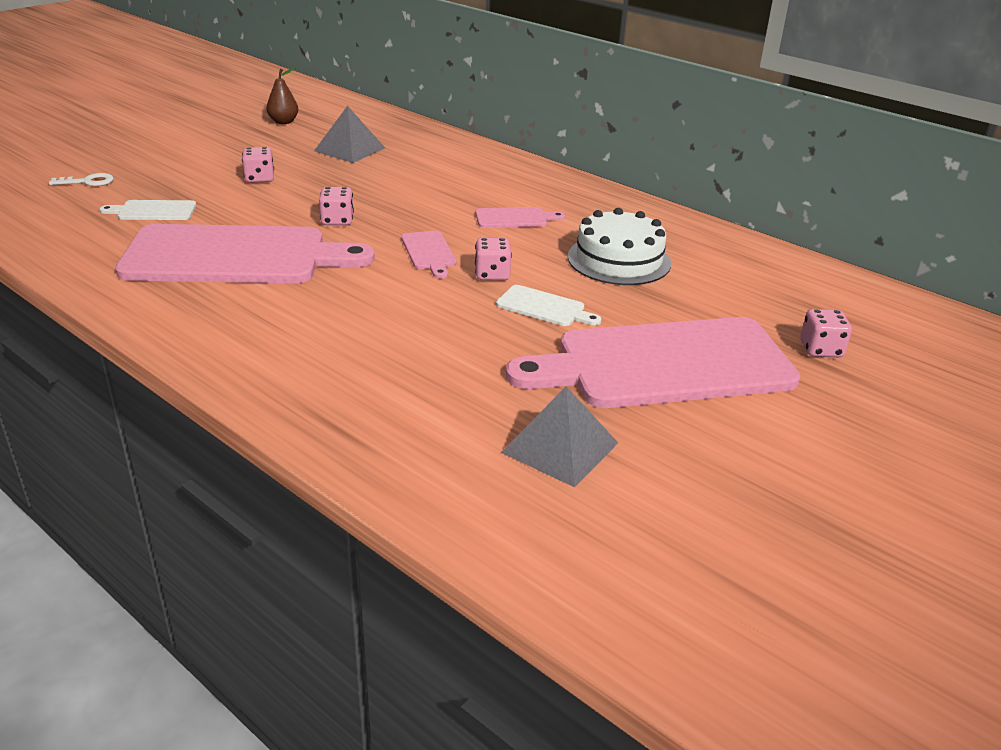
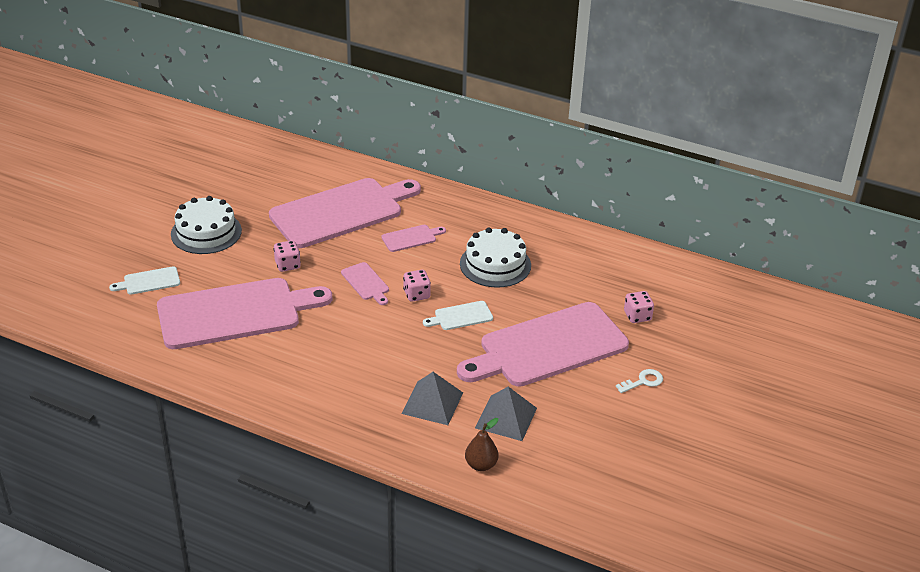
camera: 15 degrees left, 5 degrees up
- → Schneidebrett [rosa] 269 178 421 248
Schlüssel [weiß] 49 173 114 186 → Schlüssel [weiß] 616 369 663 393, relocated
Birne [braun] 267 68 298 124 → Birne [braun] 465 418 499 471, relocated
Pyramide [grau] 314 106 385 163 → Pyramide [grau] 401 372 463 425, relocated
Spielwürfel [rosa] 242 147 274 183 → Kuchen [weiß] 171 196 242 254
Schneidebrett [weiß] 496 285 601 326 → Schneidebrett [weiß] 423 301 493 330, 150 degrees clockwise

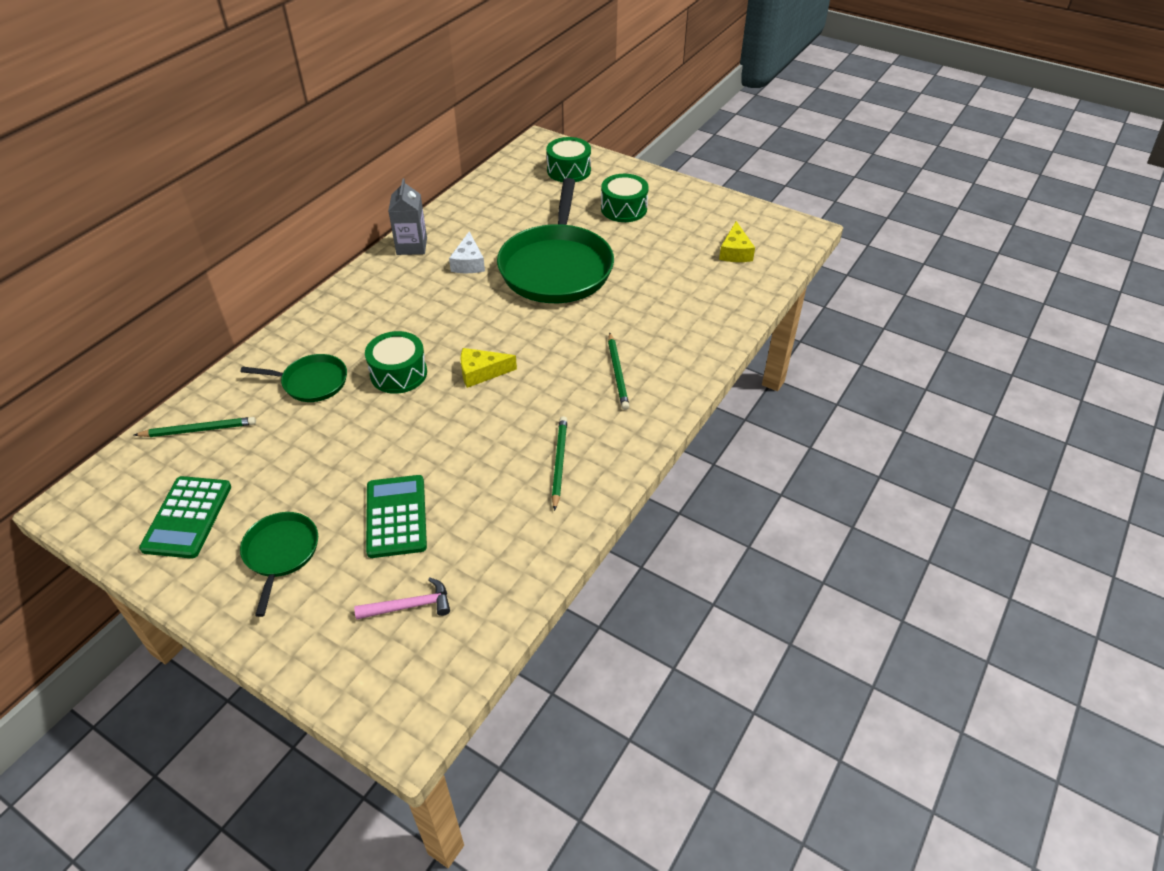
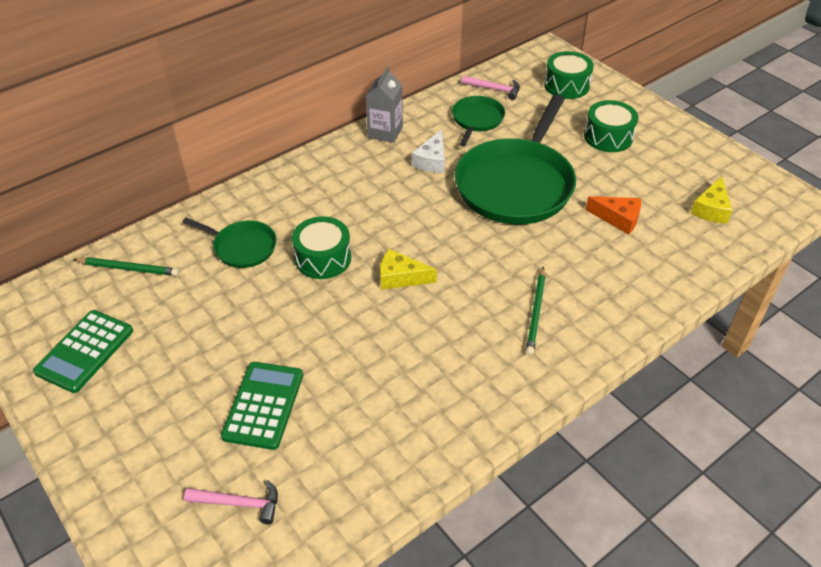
camera: 20 degrees right, 0 degrees up
Bleistift [grün] 552 416 567 511 → -
- → Hammer [rosa] 462 76 520 100
- → Käse [orange] 586 196 641 235
Pfanne [grün] 240 512 318 617 → Pfanne [grün] 452 96 505 146, relocated

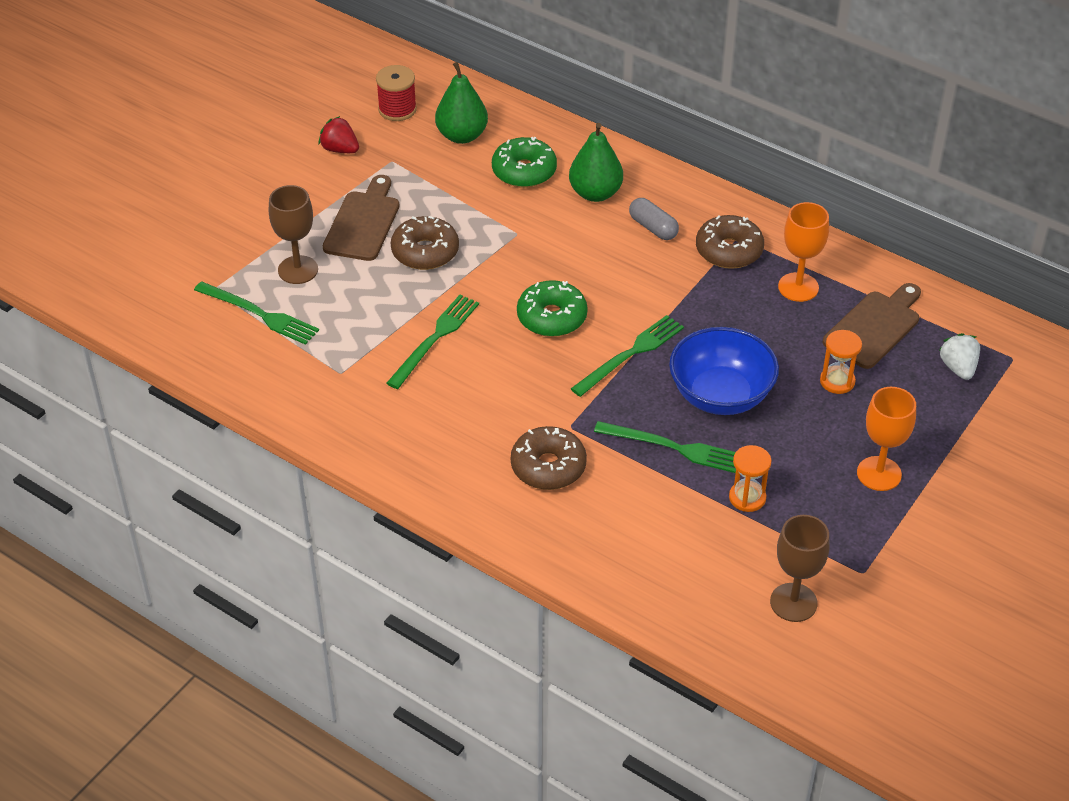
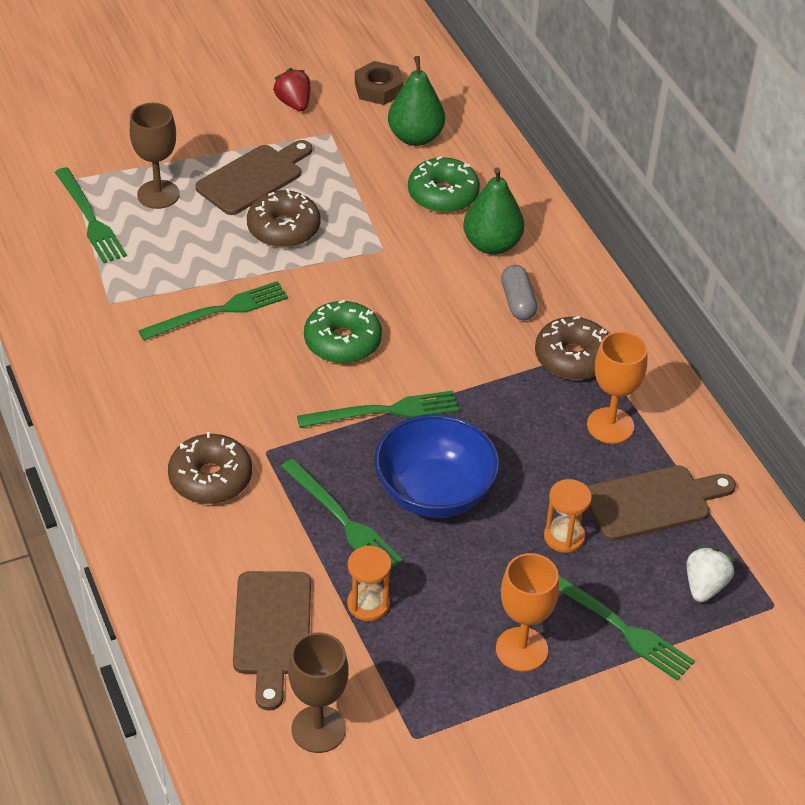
camera: 30 degrees right, 0 degrees up
- → Schneidebrett [braun] 233 571 311 710
- → Gabel [grün] 558 575 695 681
Garnrolle [rot] 376 65 417 121 → Sechskantmutter [braun] 355 61 404 105

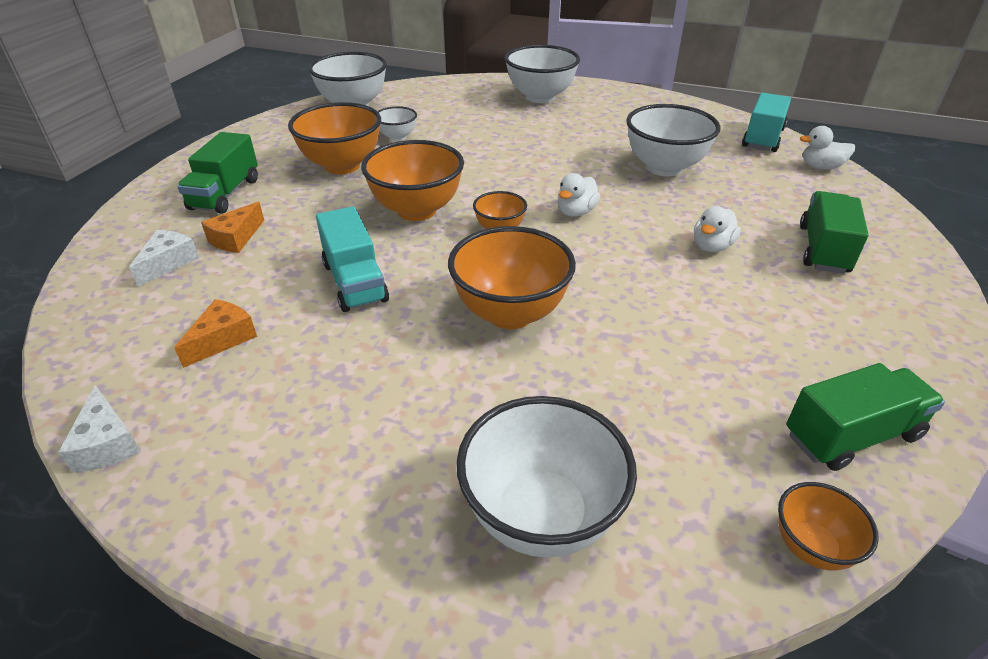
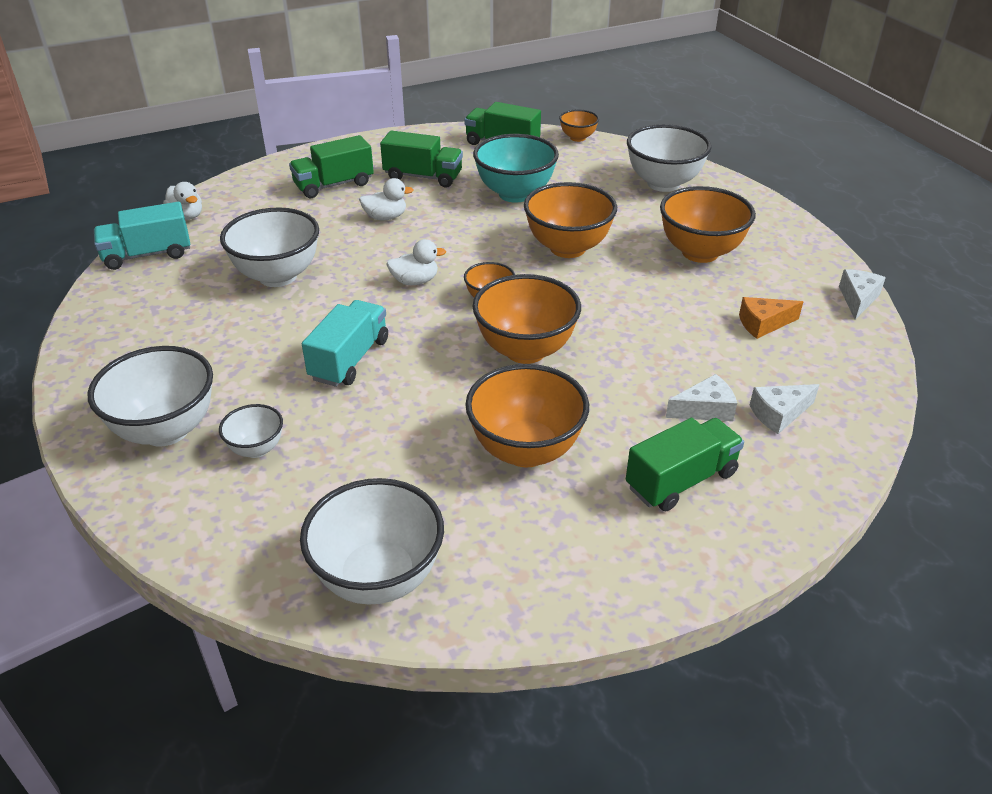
camera: 135 degrees left, 0 degrees up
- → Lastwagen [grün] 380 131 463 188
- → Schüssel [türkis] 473 134 559 203
- → Schüssel [orange] 660 186 756 263
Lastwagen [türkis] 316 206 389 312 → Lastwagen [türkis] 302 300 388 387, relocated
Schüssel [weiß] 377 106 417 141 → Schüssel [weiß] 219 404 283 458, relocated
Käse [orange] 201 202 264 253 → Käse [weiß] 666 374 737 421

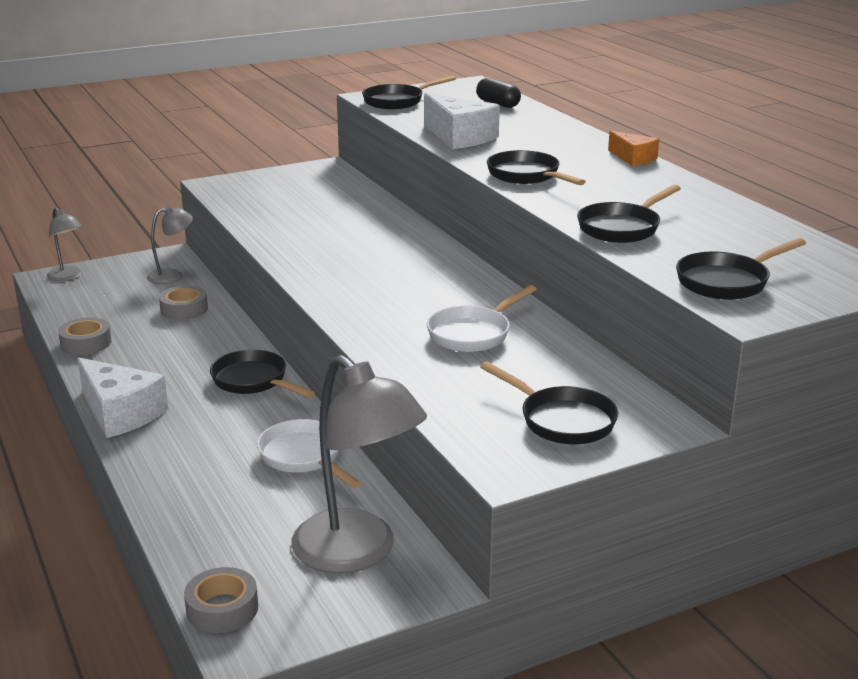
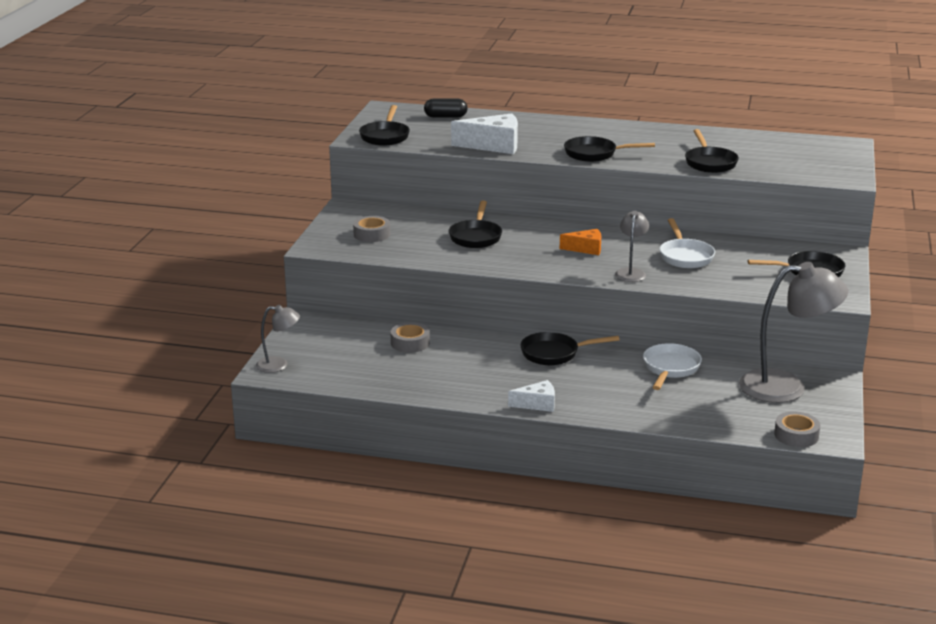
camera: 50 degrees left, 0 degrees up
Klebeband [grau] 58 317 111 355 → Klebeband [grau] 353 216 390 242, relocated
Lampe [grau] 147 205 193 284 → Lampe [grau] 615 211 649 282, relocated
Käse [orange] 608 131 659 166 → Käse [orange] 560 229 601 255, relocated
Pfanne [schwarz] 676 238 806 300 → Pfanne [schwarz] 449 200 502 248, relocated
Pfanne [weiß] 257 419 361 488 → Pfanne [weiß] 643 343 702 390, 105 degrees clockwise
Käse [weiß] 77 357 169 438 → Käse [weiß] 508 380 555 412, x0.59

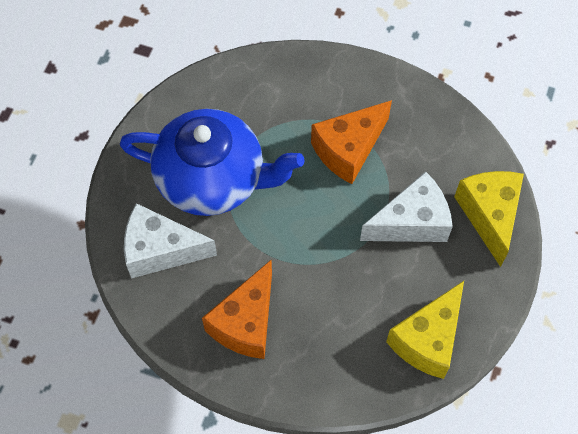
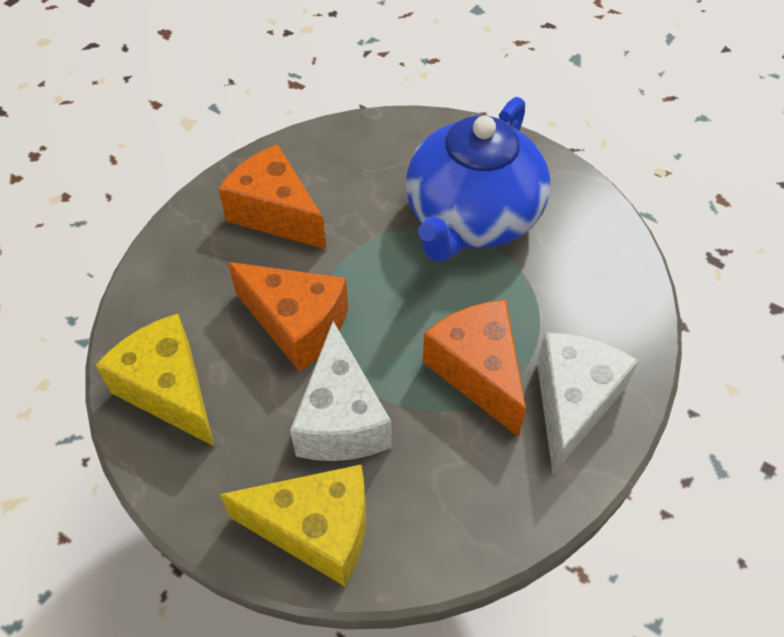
camera: 105 degrees right, 10 degrees down
- → Käse [orange] 228 262 348 372
Käse [weiß] 124 203 217 279 → Käse [weiß] 537 333 639 474, relocated

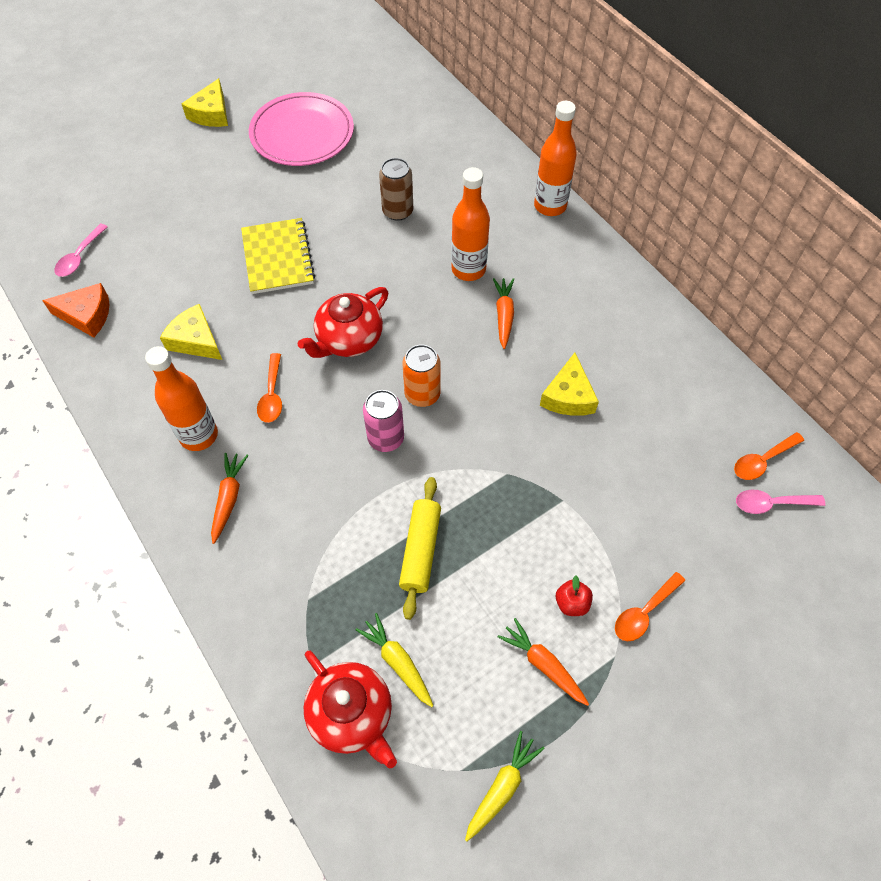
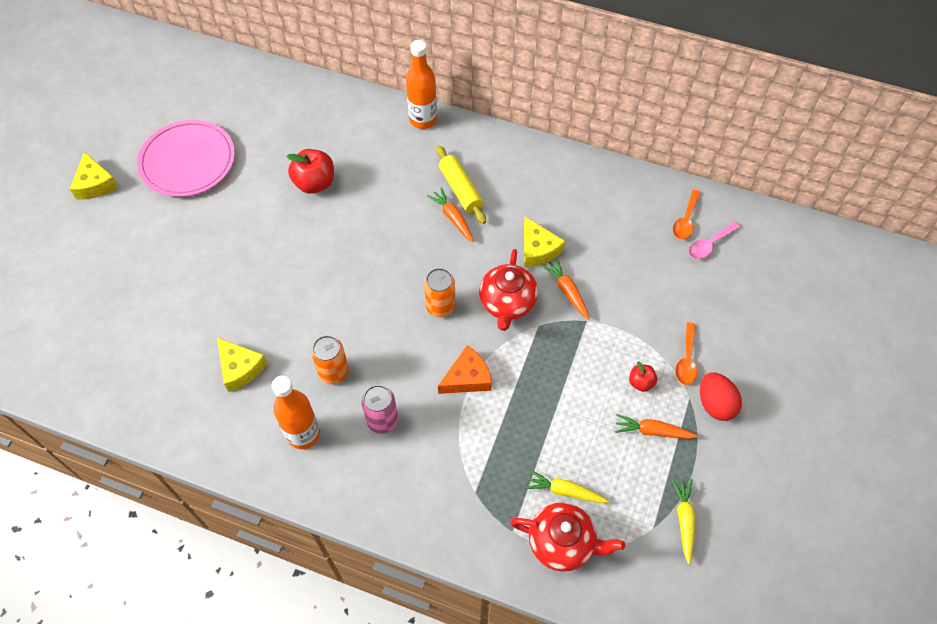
camera: 35 degrees left, 0 degrees up
Löffel [rosa] 55 224 108 277 → -
Notizbuch [gelb] 241 218 315 294 → -
Flasche [orange] 451 167 490 281 → -
- → Ei [rot] 700 372 742 421
Käse [orange] 42 283 109 338 → Käse [orange] 438 345 492 394, relocated
Karotte [orange] 211 453 248 544 → Karotte [orange] 542 258 590 320, relocated
Teekanne [rot] 297 287 388 358 → Teekanne [rot] 479 249 538 331, relocated
Dose [rosa] 363 390 404 452 → Dose [rosa] 361 385 398 434, relocated
Nudelholz [gelb] 399 477 441 620 → Nudelholz [gelb] 436 145 486 224, relocated
Löffel [orange] 257 353 282 423 → Dose [orange] 311 335 349 385
Dose [braun] 379 158 413 221 → Apfel [rot] 287 149 334 194
Käse [gelb] 160 304 222 360 → Käse [gelb] 217 338 268 392, 135 degrees counterclockwise

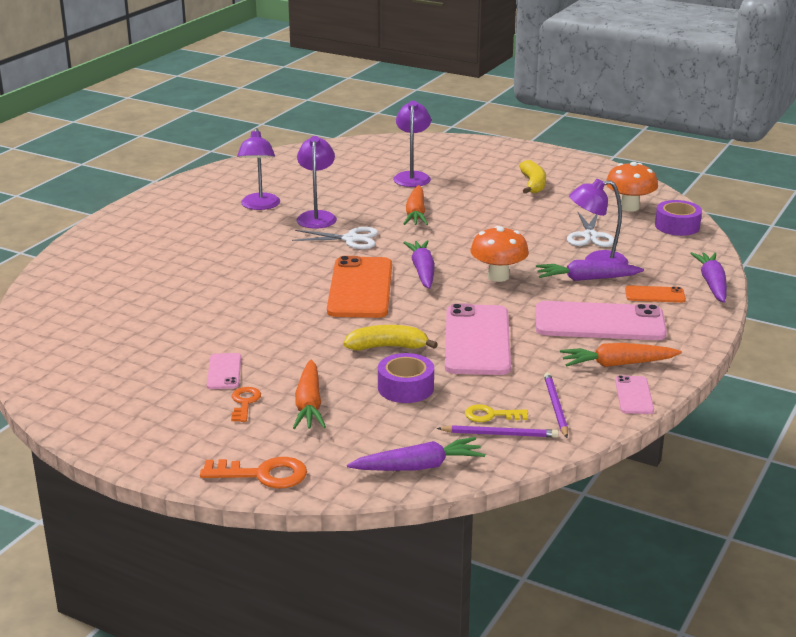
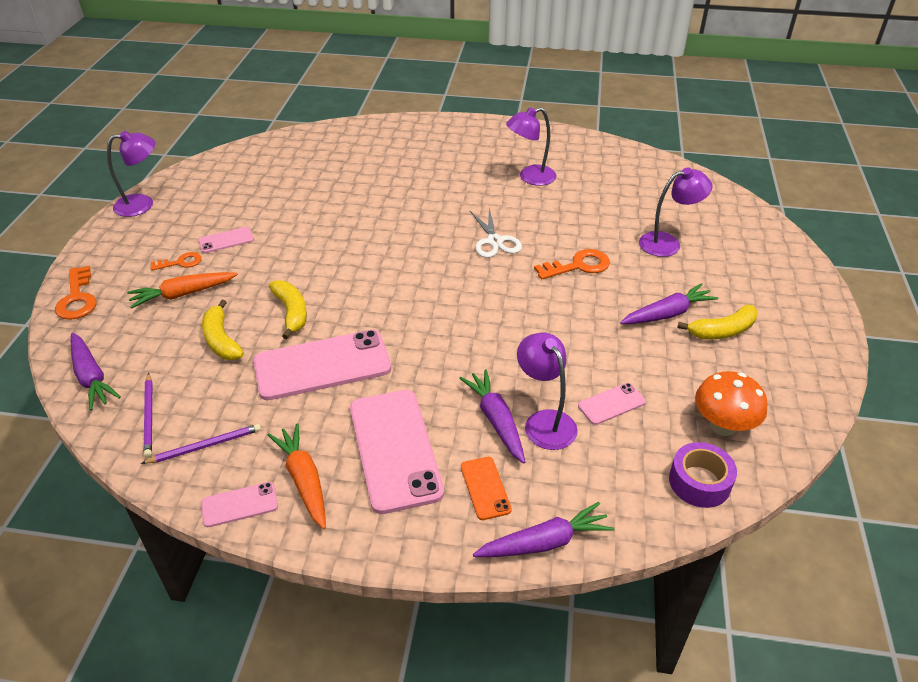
camera: 70 degrees right, 15 degrees up
Handy [orange] 327 256 392 318 → -
Schlüssel [gelb] 465 404 528 422 → -
Pilz [orange] 470 226 529 282 → -
Lampe [lila] 296 136 337 229 → Lampe [lila] 107 131 155 217, relocated
Karotte [lila] 403 240 435 289 → Karotte [lila] 620 283 718 324, relocated
Klebeband [lila] 378 353 434 403 → Banane [gelb] 202 300 244 360
Karotte [orange] 404 185 428 225 → Schlüssel [orange] 534 249 610 280
Schere [weiß] 567 212 614 247 → Handy [rosa] 578 383 646 425

